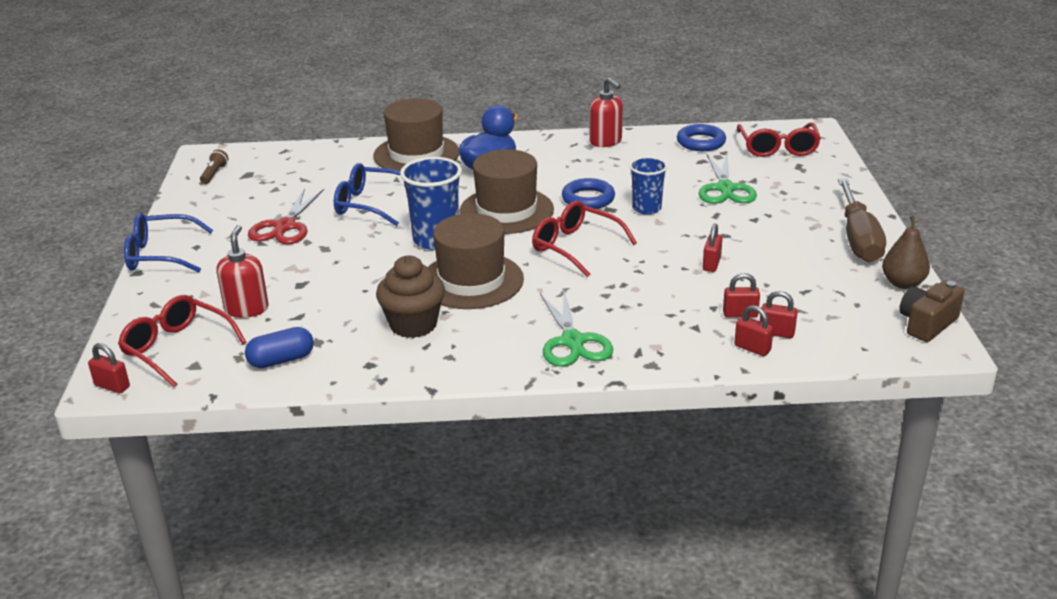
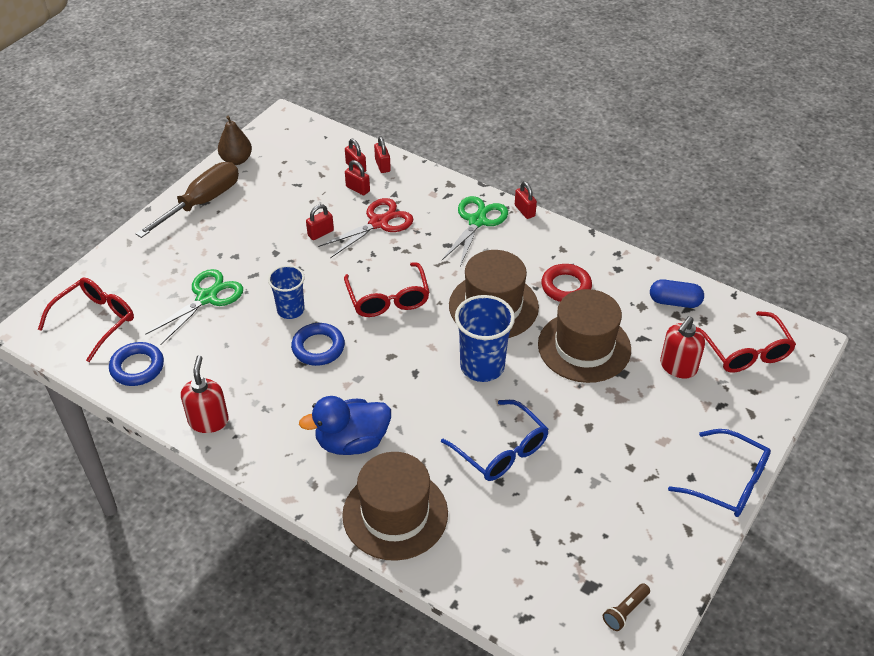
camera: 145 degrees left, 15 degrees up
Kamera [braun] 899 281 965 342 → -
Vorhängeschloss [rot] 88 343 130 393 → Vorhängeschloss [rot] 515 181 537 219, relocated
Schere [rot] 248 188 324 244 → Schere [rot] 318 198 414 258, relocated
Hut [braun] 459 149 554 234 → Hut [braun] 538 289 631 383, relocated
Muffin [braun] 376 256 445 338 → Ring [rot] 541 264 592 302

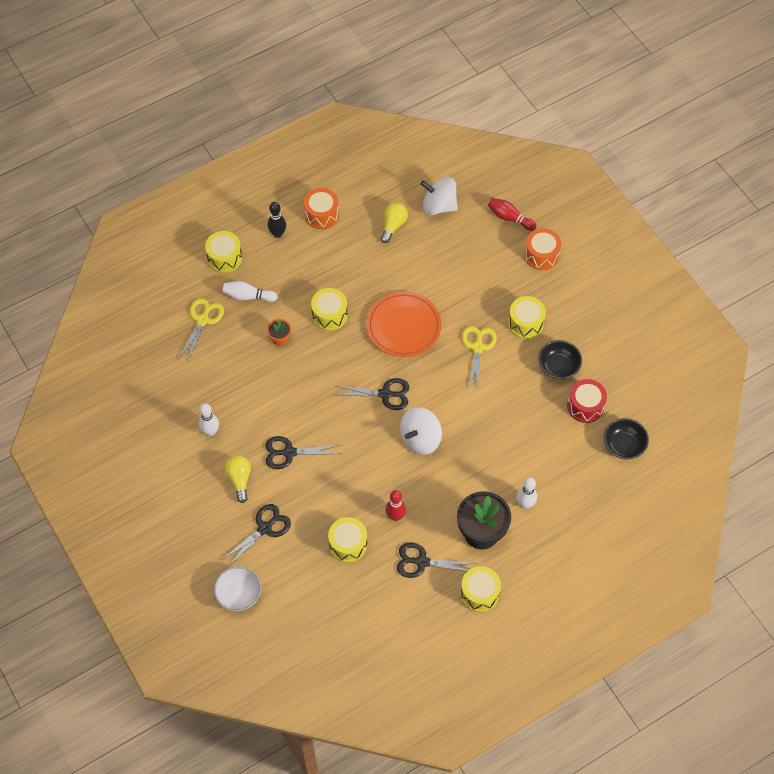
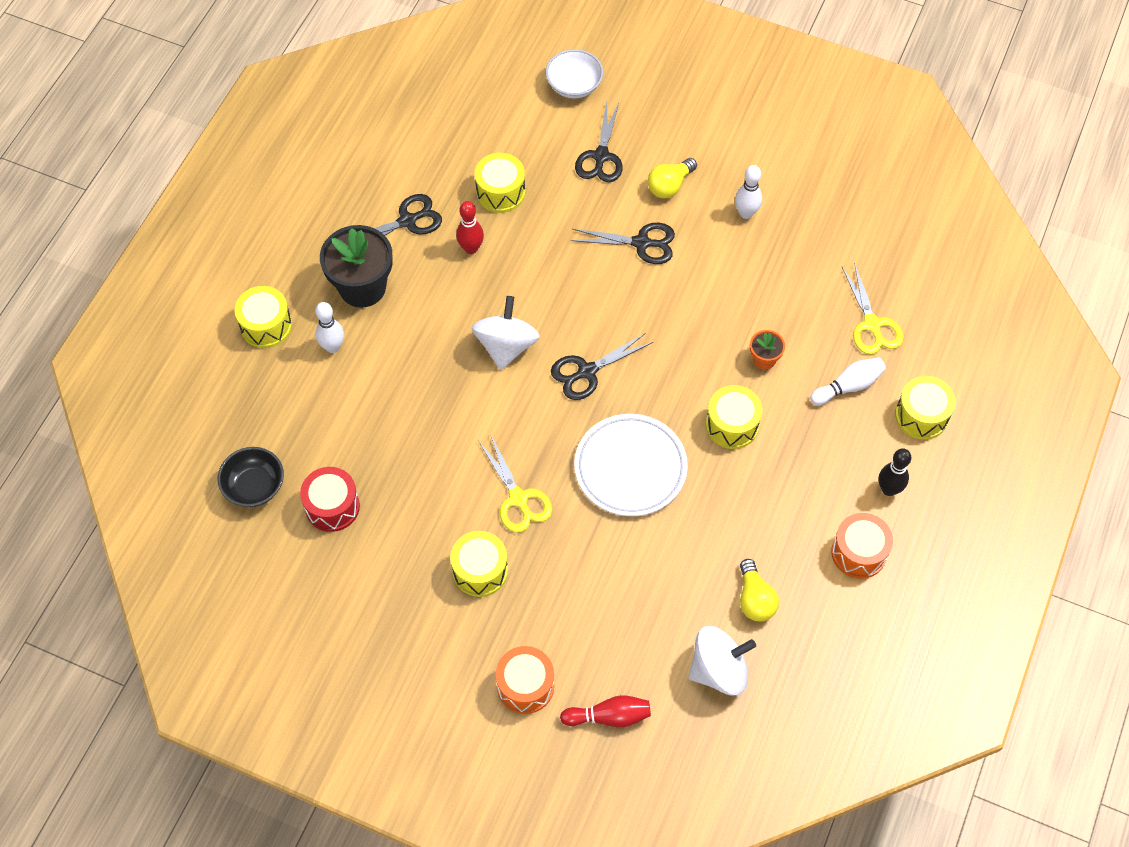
camera: 145 degrees right, 0 degrees up
Schüssel [schwarz] 538 340 582 380 → -
Trommel [gelb] 461 566 501 612 → Trommel [gelb] 235 286 292 348, relocated
Teller [orange] 367 292 441 357 → Teller [weiß] 574 414 688 516
Glühbirne [gelb] 225 456 251 503 → Glühbirne [gelb] 648 158 697 198, 90 degrees clockwise
Schere [schwarz] 265 436 342 469 → Schere [schwarz] 571 223 675 264, 45 degrees clockwise

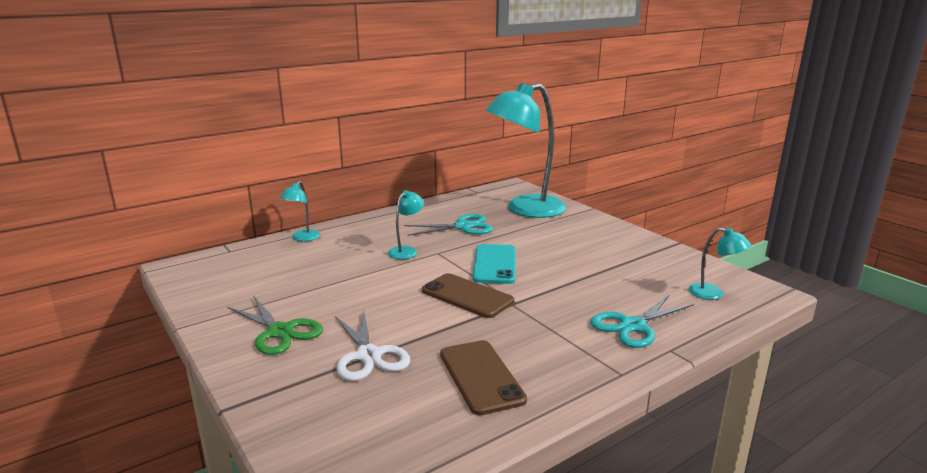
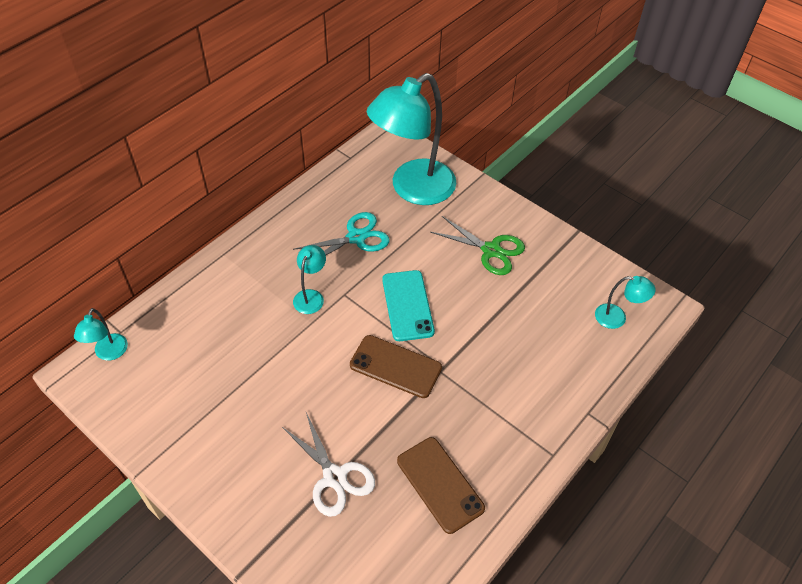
camera: 15 degrees left, 30 degrees up
Schere [türkis] 590 295 694 348 → -
Schere [grün] 227 296 323 355 → Schere [grün] 430 216 525 275, relocated
Lampe [türkis] 280 181 320 242 → Lampe [türkis] 74 308 128 361, relocated

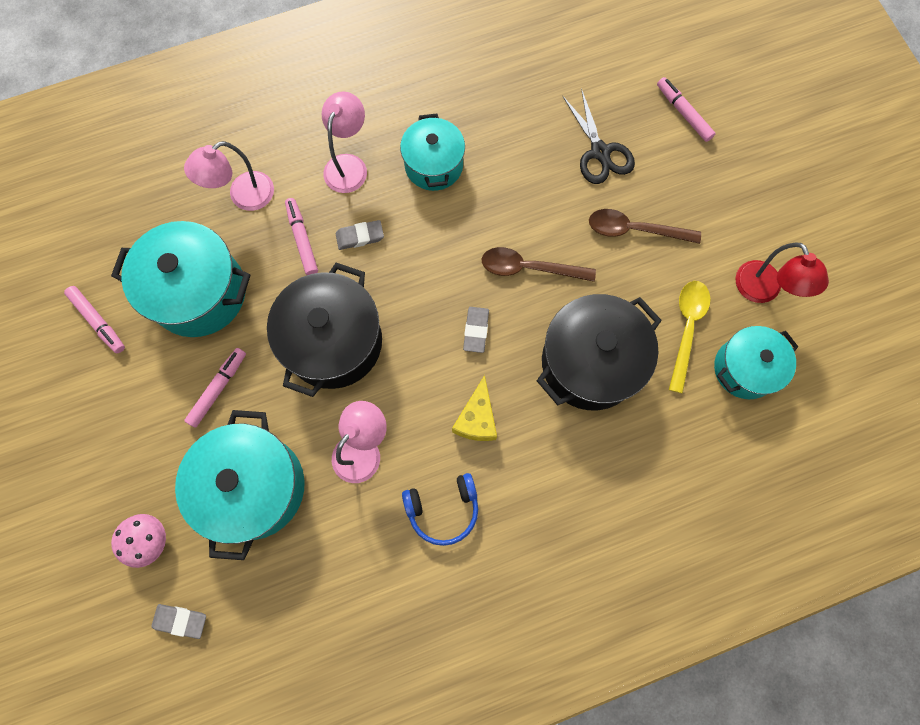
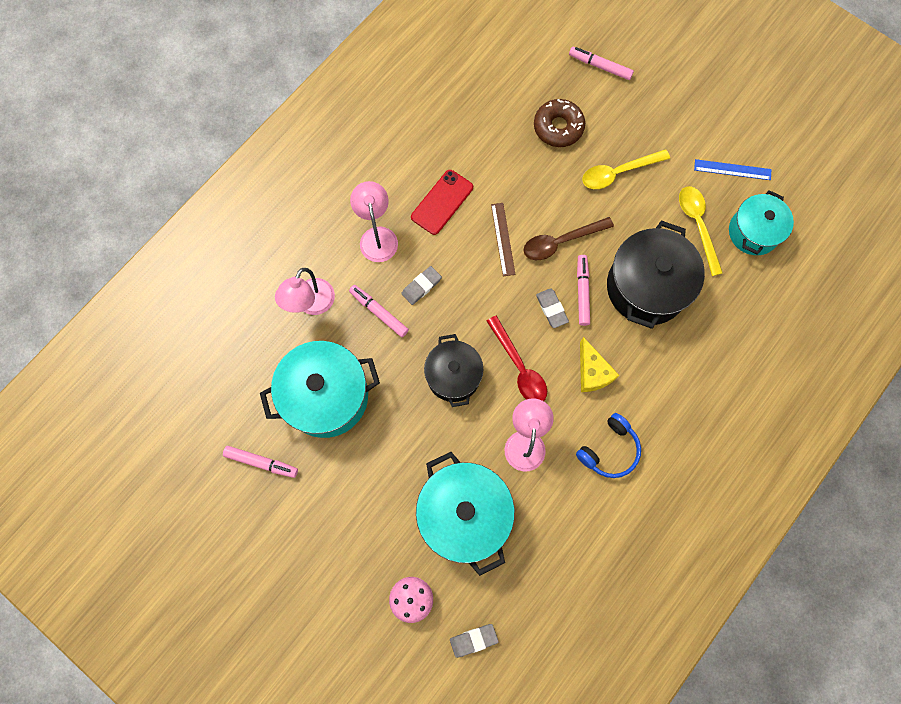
camera: 30 degrees left, 0 degrees up
- → Löffel [rot] 487 316 547 401
- → Lineal [braun] 491 203 515 276
Filzstift [rosa] 184 348 246 428 → Filzstift [rosa] 577 255 590 326, relocated
Kochtopf [türkis] 400 113 465 191 → Handy [rot] 411 170 473 235
Schere [schwarz] 563 88 635 184 → Donut [braun] 534 99 585 147
Lampe [rot] 736 243 829 303 → Lineal [blau] 694 159 771 180
Löffel [braun] 589 209 701 244 → Löffel [gelb] 582 149 670 189
Kochtopf [schwarz] 267 263 382 397 → Kochtopf [schwarz] 424 334 483 407, x0.64

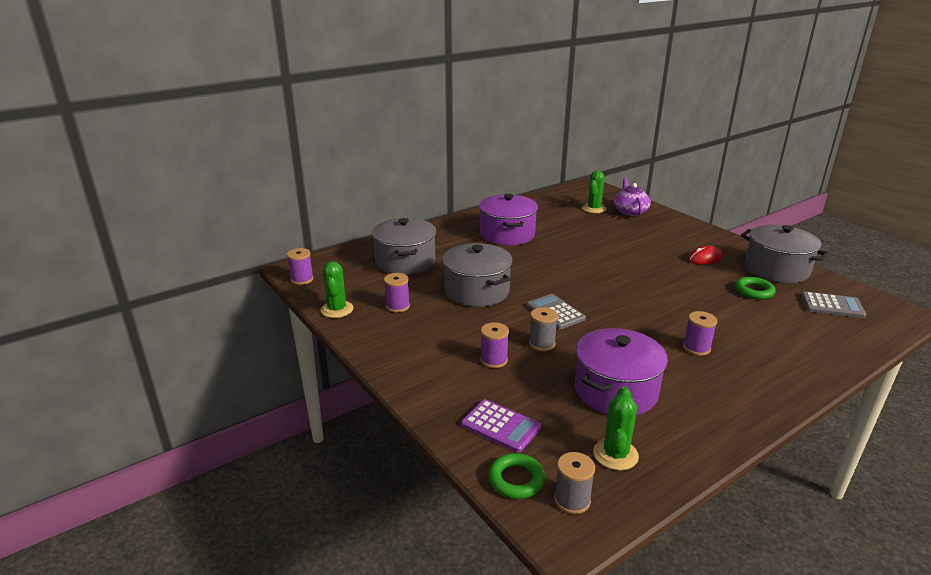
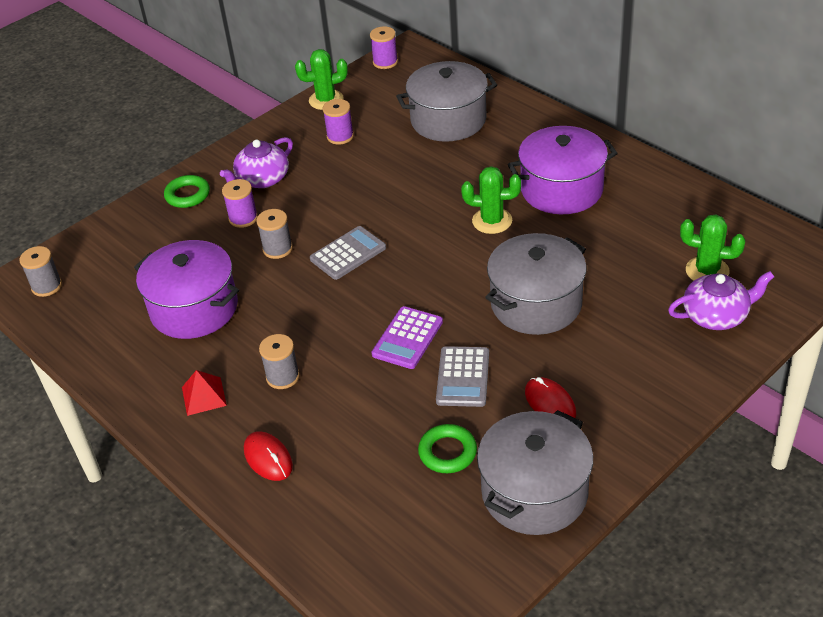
camera: 85 degrees right, 15 degrees up
- → Pyramide [rot] 182 370 227 416
- → Teekanne [lila] 220 137 293 188
- → Computermaus [rot] 244 431 293 481
Kochtopf [grau] 442 243 513 307 → Kochtopf [grau] 485 233 587 335, relocated
Taschenrechner [lila] 461 399 541 453 → Taschenrechner [lila] 372 306 443 369, relocated
Ring [grün] 488 453 545 499 → Ring [grün] 164 175 210 208, relocated
Kaktus [grün] 593 386 639 470 → Kaktus [grün] 461 166 521 234, relocated
Taschenrechner [grau] 801 291 866 318 → Taschenrechner [grau] 436 346 489 407, relocated
Garnrolle [lila] 683 311 717 356 → Garnrolle [grau] 259 334 300 389

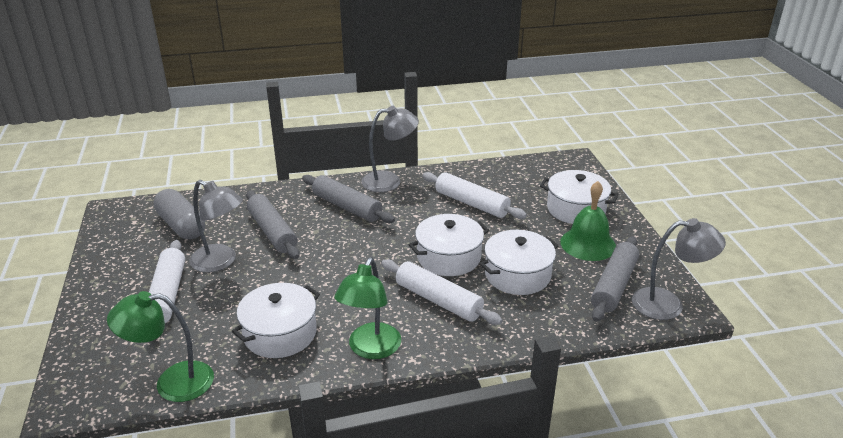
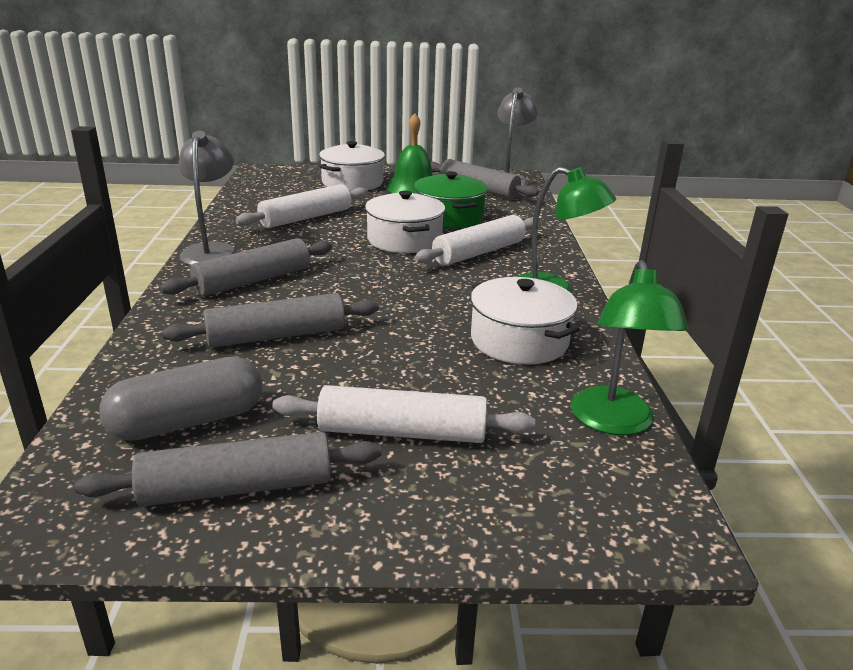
camera: 80 degrees left, 5 degrees down
Lampe [grau] 189 180 243 273 → -
- → Nudelholz [grau] 75 432 382 507
Kochtopf [weiß] 479 230 559 295 → Kochtopf [grün] 414 171 488 229

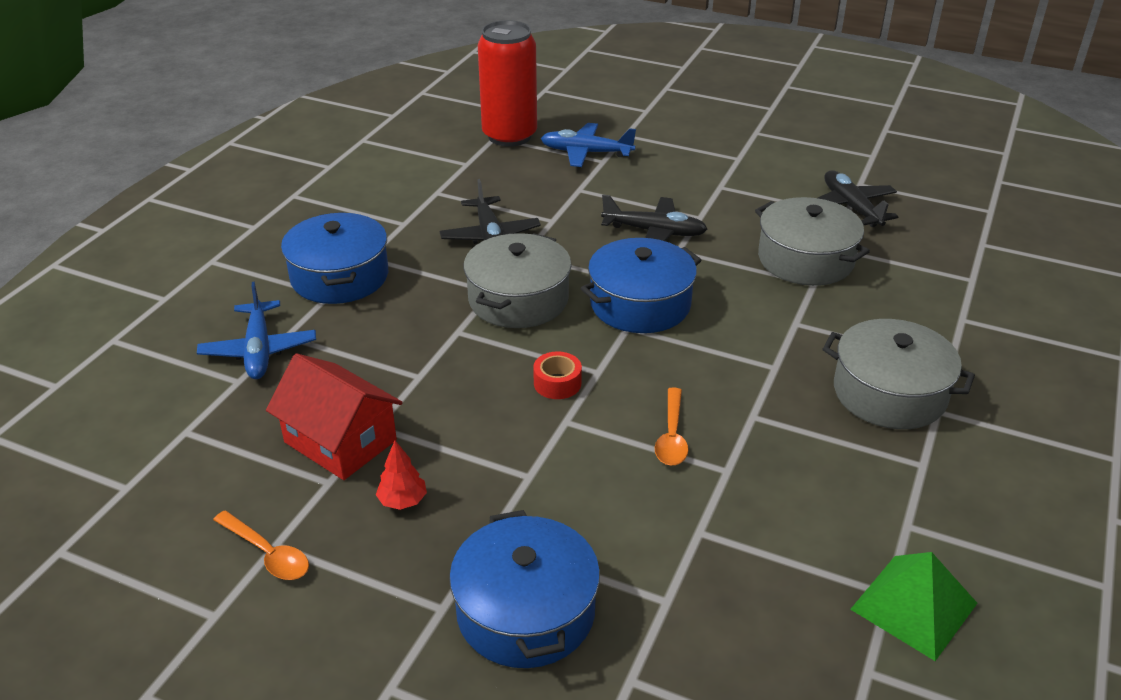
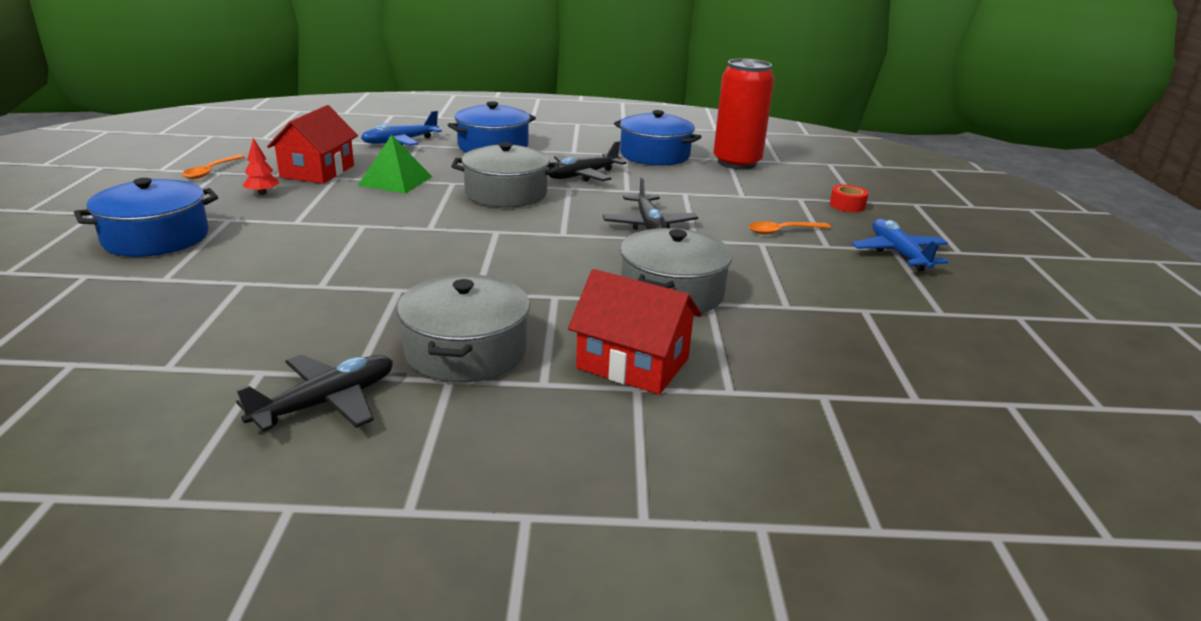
camera: 65 degrees right, 10 degrees down
- → Haus [rot] 568 269 702 395
Klebeband [rot] 533 351 582 399 → Klebeband [rot] 830 185 869 212, relocated
Flugzeug [blau] 541 123 636 167 → Flugzeug [blau] 852 219 949 271, relocated
Kochtopf [blau] 581 238 701 333 → Kochtopf [blau] 614 110 701 166, relocated
Löffel [orange] 655 387 688 465 → Löffel [orange] 748 221 831 235, relocated
Flugzeug [schwarz] 818 170 898 227 → Flugzeug [schwarz] 236 355 393 432, relocated
Pyramide [grün] 850 552 977 661 → Pyramide [grün] 357 135 432 194, relocated

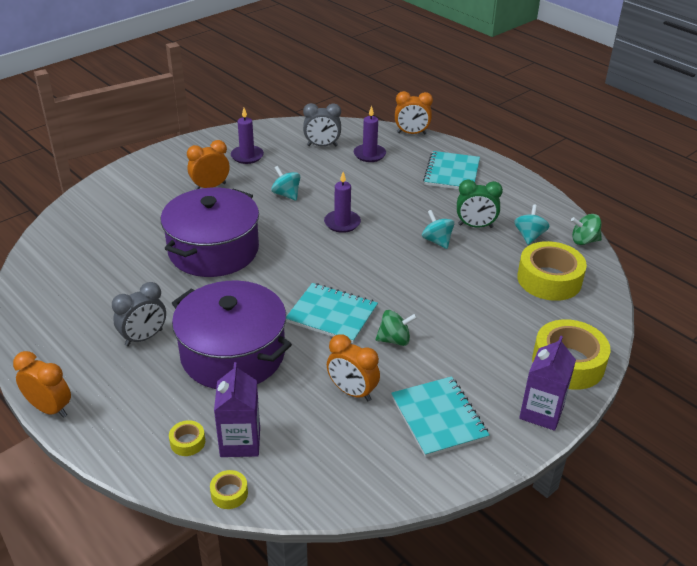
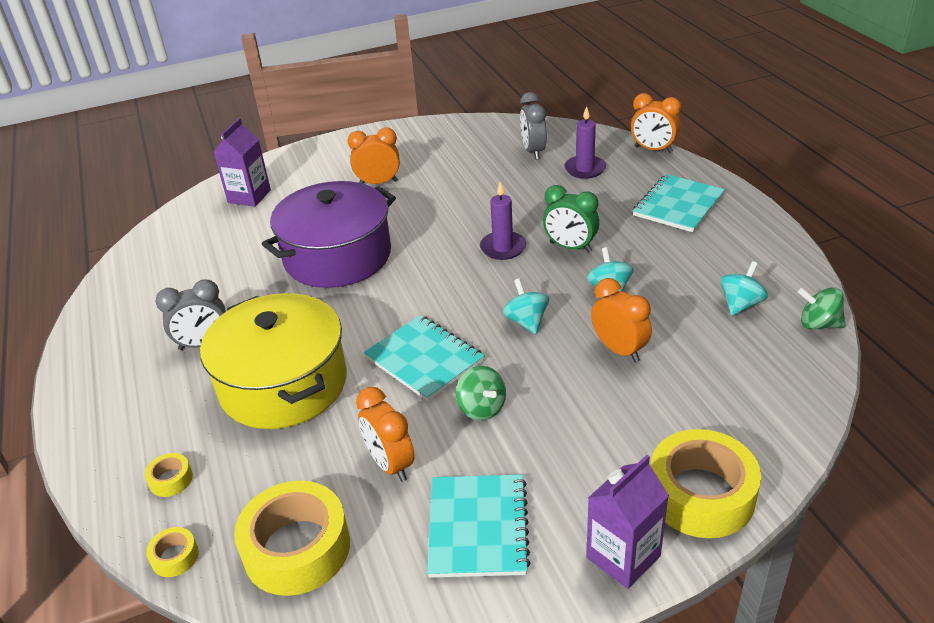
camera: 25 degrees right, 0 degrees up
Kerze [lila] 231 108 264 164 → -
Wecker [orange] 13 351 71 418 → Wecker [orange] 591 278 652 362, relocated
Getränkekarton [lila] 214 362 260 457 → Getränkekarton [lila] 214 118 271 207, relocated
Kreisel [türkis] 271 166 300 201 → Kreisel [türkis] 503 278 549 334, relocated
Wecker [grün] 457 179 503 228 → Wecker [grün] 543 185 599 252, relocated
Klebeband [gelb] 517 241 587 301 → Klebeband [gelb] 234 481 350 596, relocated
Kochtopf [lila] 172 281 292 389 → Kochtopf [gelb] 200 293 347 429
Wecker [grau] 303 103 341 146 → Wecker [grau] 520 92 547 160, 60 degrees clockwise
Kreisel [grün] 375 310 417 346 → Kreisel [grün] 456 366 506 420, 45 degrees clockwise

